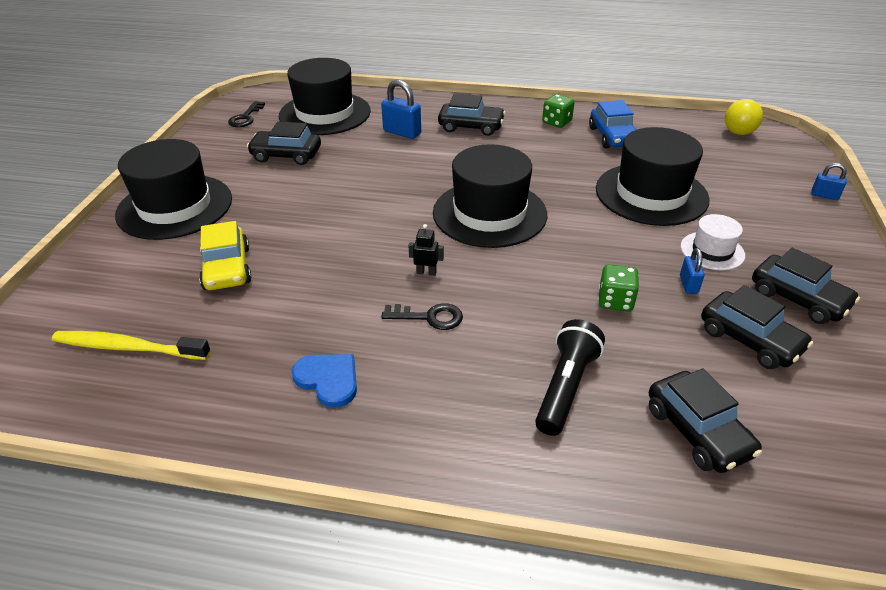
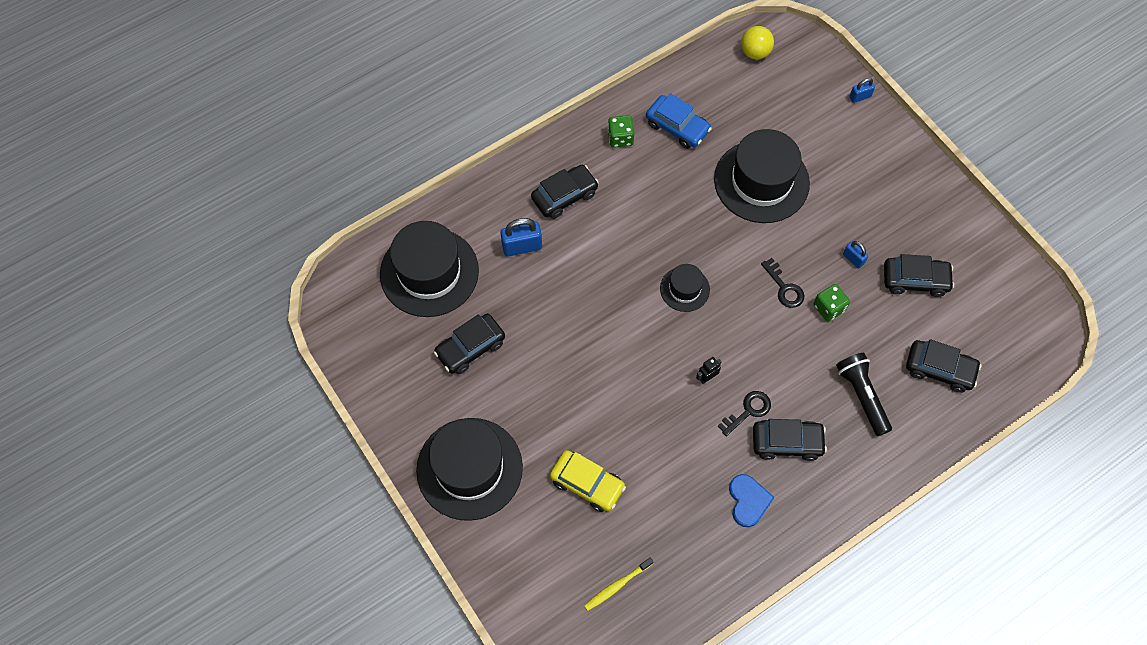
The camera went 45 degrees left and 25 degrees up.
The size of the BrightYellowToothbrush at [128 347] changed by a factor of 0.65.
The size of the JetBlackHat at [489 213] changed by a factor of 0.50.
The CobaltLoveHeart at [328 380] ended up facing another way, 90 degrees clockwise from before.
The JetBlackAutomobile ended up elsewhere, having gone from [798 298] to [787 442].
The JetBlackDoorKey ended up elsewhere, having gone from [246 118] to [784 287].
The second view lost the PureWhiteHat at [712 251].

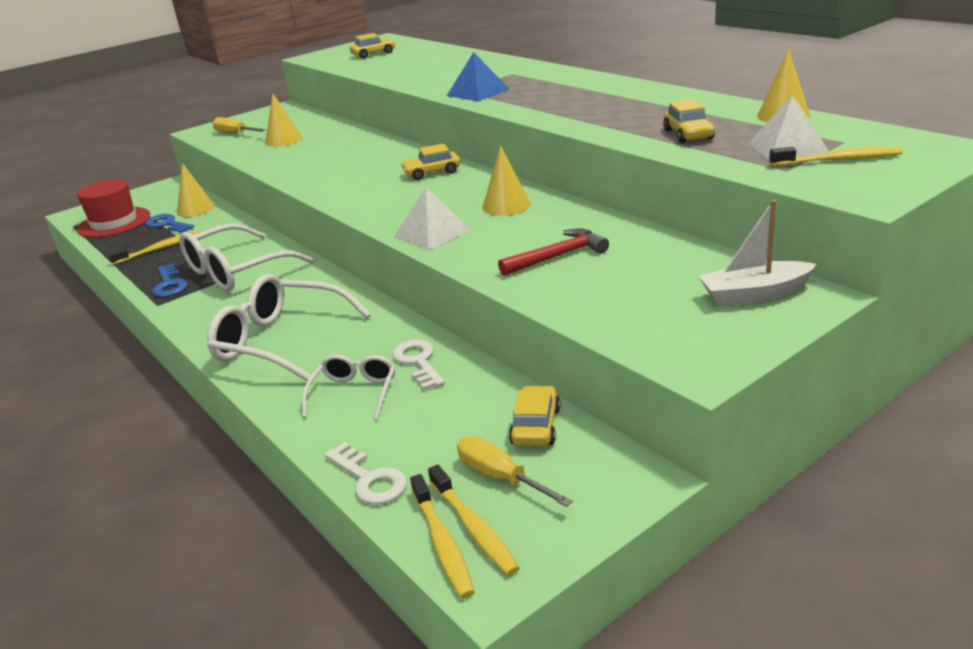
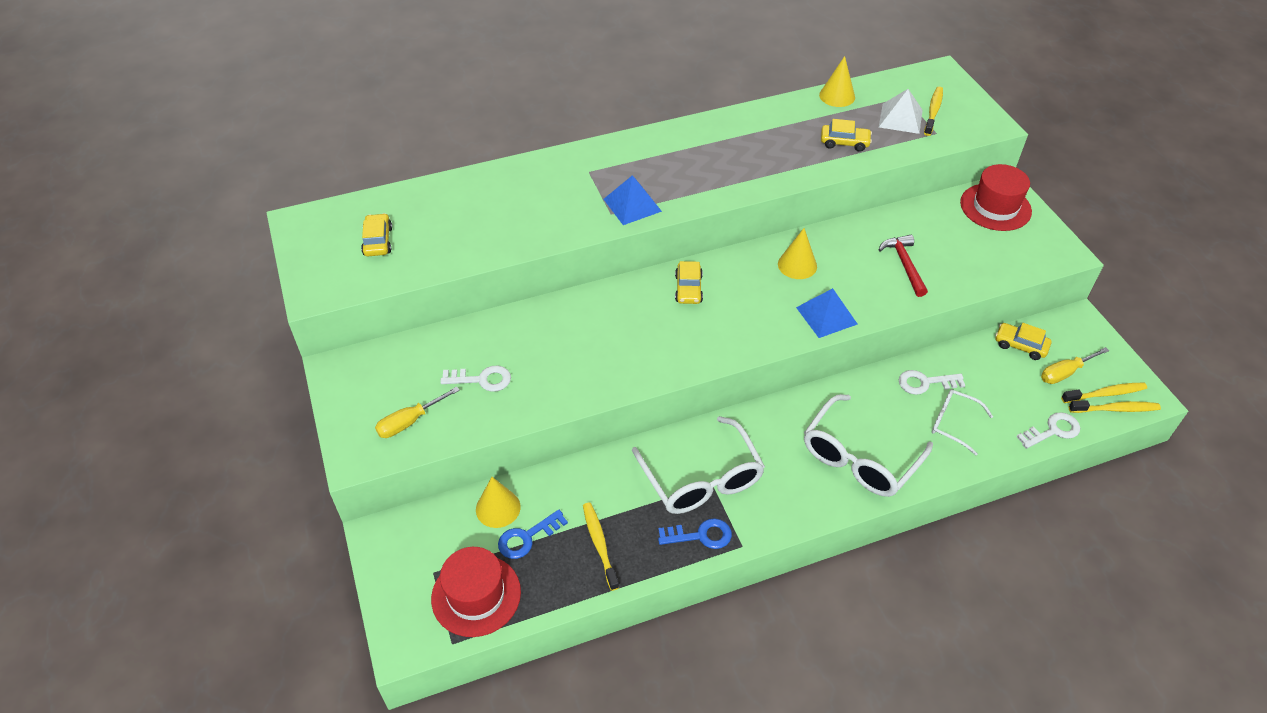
The camera went 75 degrees left and 20 degrees up.
Where the BrightYellowCone stood at [283 140], the PureWhiteDoorKey came to stand at [482 379].
What was the PureWhitePyramidShape at [432 233] turned into the CobaltPyramidShape at [826 315].
Where the PureWhiteToyBoat stood at [754 294], the RedHat came to stand at [995 207].

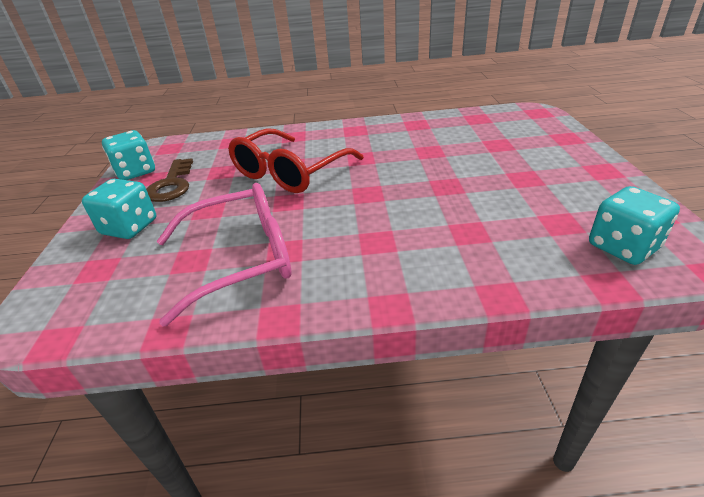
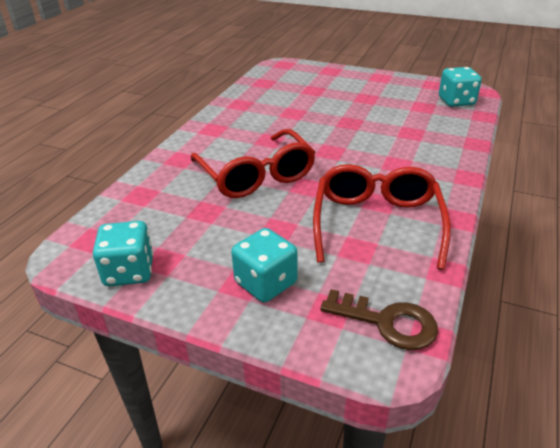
The camera went 65 degrees left and 0 degrees up.
What was the RosePinkEyeglasses at [241 259] turned into the RedEyeglasses at [376 223].
The BrownDoorKey ended up elsewhere, having gone from [172 185] to [387 322].

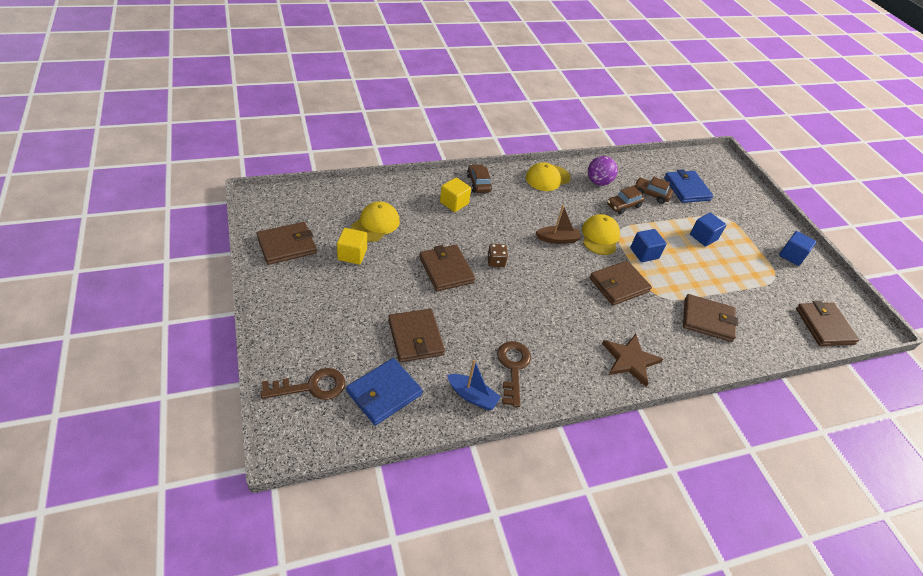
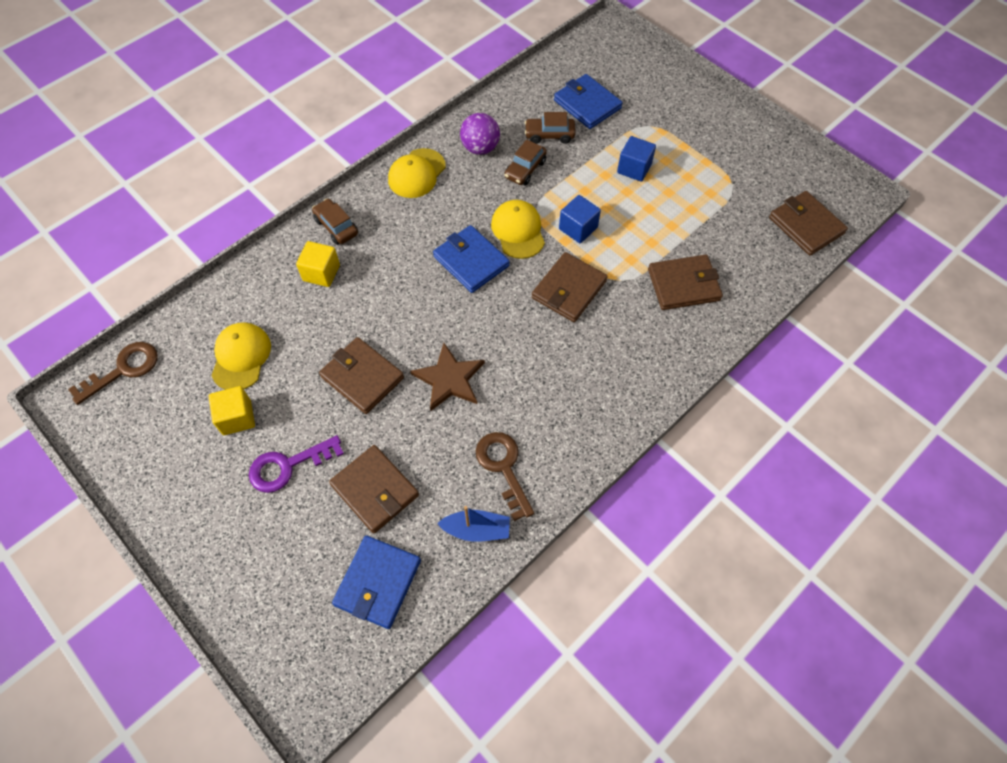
The camera went 20 degrees left and 15 degrees up.
The BrownDoorKey ended up elsewhere, having gone from [311 387] to [123 370].
The second view gained the VioletDoorKey at [288 466].
The BrownStarShape ended up elsewhere, having gone from [630 360] to [449 379].
Where the BrownToyBoat stood at [557 239], the CobaltWallet came to stand at [471 261].
The second view lost the BrownWallet at [287 245].
The second view lost the BrownGameDie at [496 262].
The second view lost the CobaltCube at [791 256].

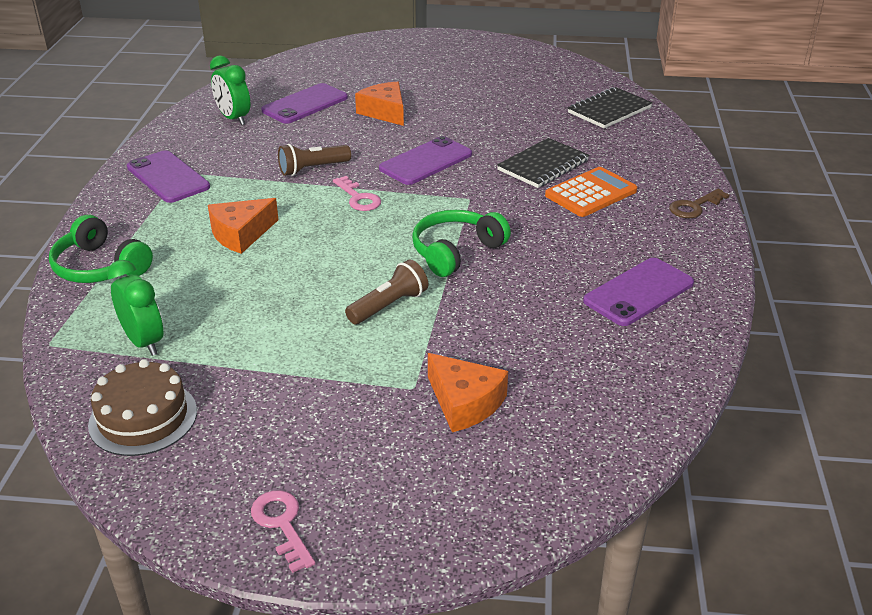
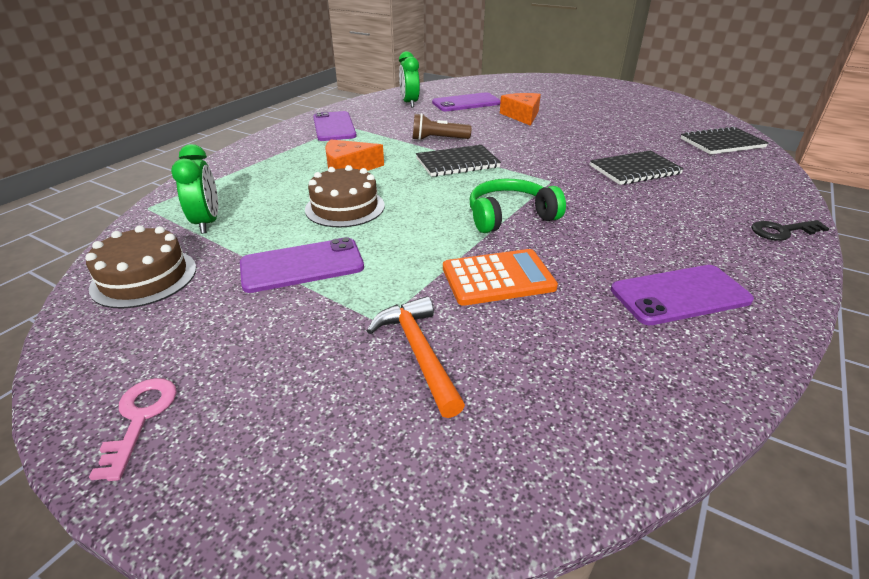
The camera went 25 degrees right and 0 degrees up.
The VioletSmartphone ended up elsewhere, having gone from [426 161] to [302 265].
The second view gained the BrownGateau at [345 207].
Where the OrangePieceOfCheese stood at [464 403], the OrangeClawHammer came to stand at [418 352].
Where the RosePinkDoorKey stood at [358 198], the JetBlackNotebook came to stand at [457 163].
The OrangePocketCalculator ended up elsewhere, having gone from [590 193] to [498 278].
What was the BrownDoorKey at [694 207] turned into the JetBlackDoorKey at [782 231].
The second view lost the EmeraldHeadphones at [100 267].
The second view lost the BrownPocketTorch at [389 306].

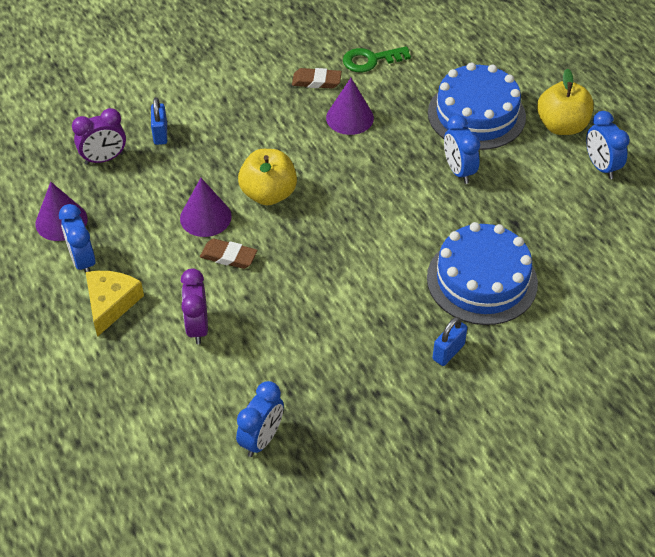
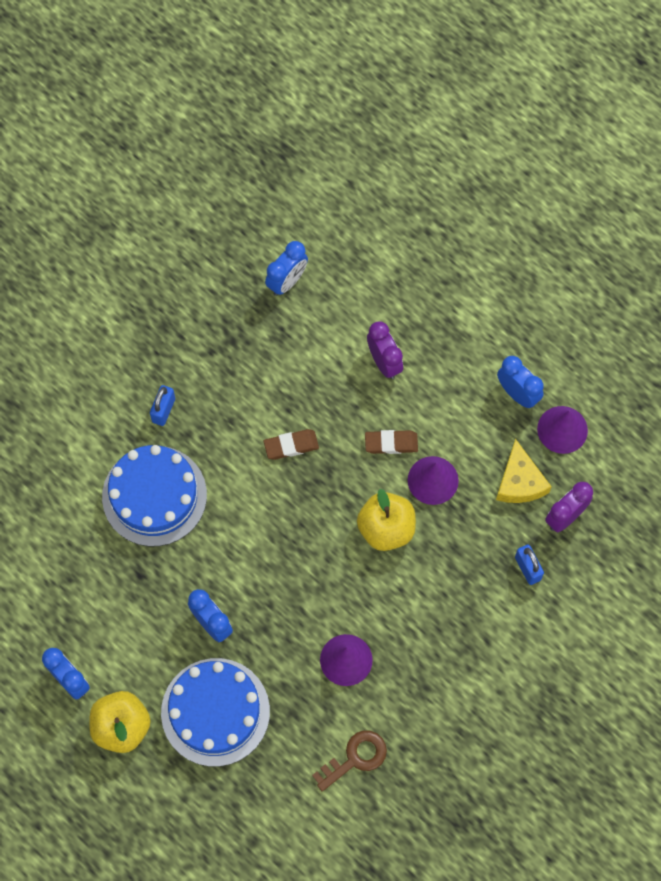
The camera went 160 degrees right and 20 degrees up.
The BrownEraser ended up elsewhere, having gone from [316 81] to [291 445].
The CobaltClock at [262 439] ended up facing another way, 150 degrees counterclockwise from before.
What was the EmeraldDoorKey at [370 60] turned into the BrownDoorKey at [355 758].
The BrightYellowPieceOfCheese ended up elsewhere, having gone from [111 303] to [520 481].

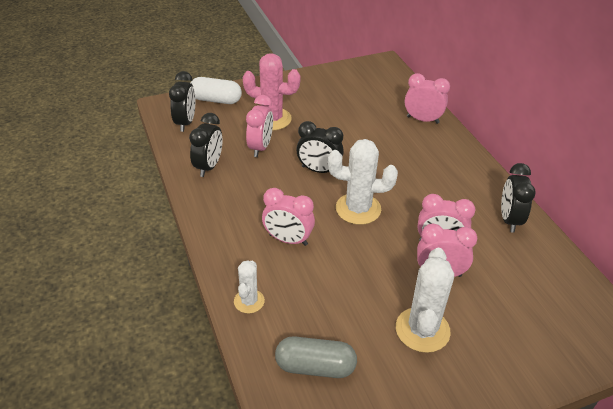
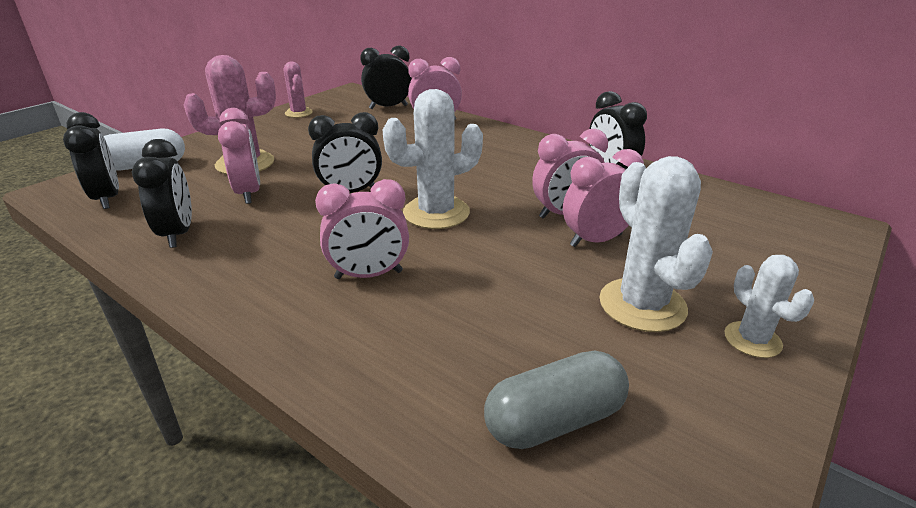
The camera went 30 degrees left and 10 degrees down.
The second view gained the RosePinkCactus at [298 113].
The second view gained the JetBlackClock at [388 107].
The PureWhiteCactus ended up elsewhere, having gone from [249 301] to [752 340].

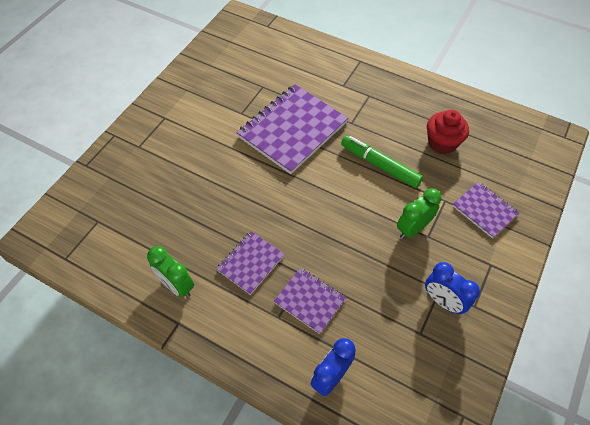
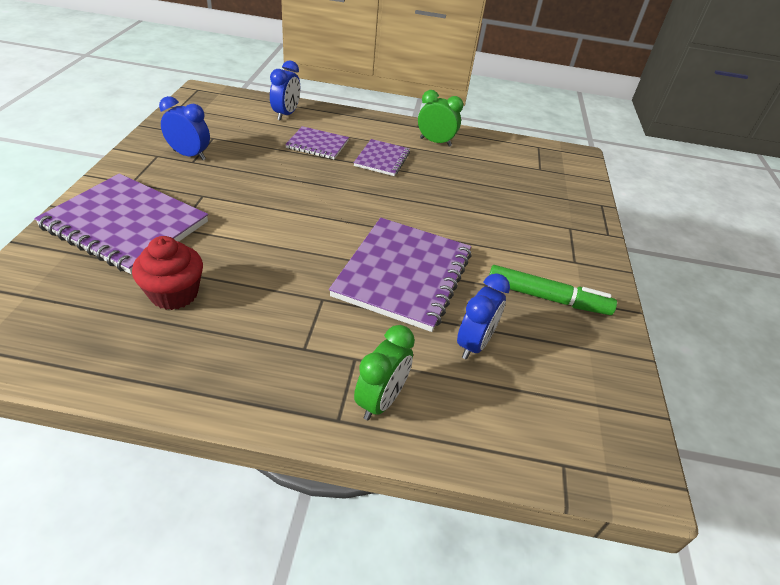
The camera went 155 degrees right and 15 degrees down.
The size of the VioletNotebook at [484 210] changed by a factor of 1.90.
The EmeraldClock ended up elsewhere, having gone from [413 228] to [380 400].
The second view gained the CobaltClock at [474 344].
The EmeraldFeltPen ended up elsewhere, having gone from [380 165] to [547 298].

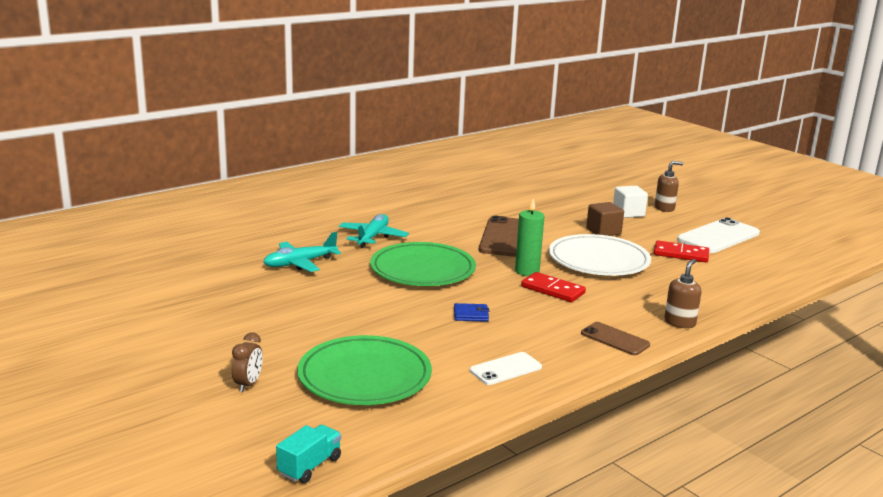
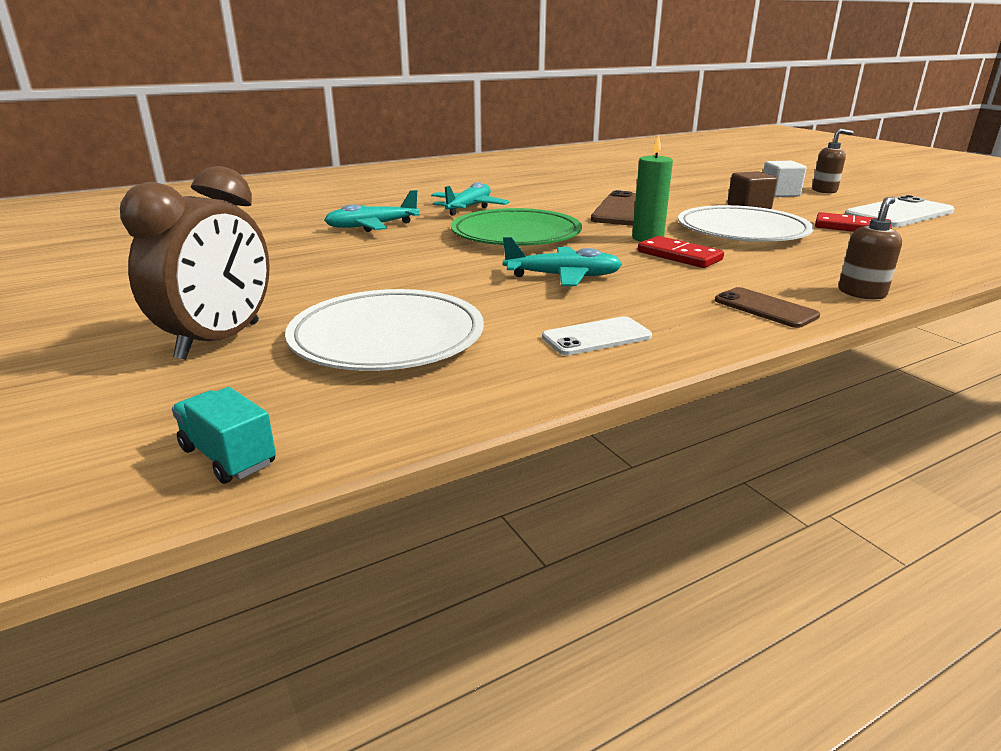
The camera went 10 degrees right and 5 degrees up.
The size of the BrownClock at [248 384] changed by a factor of 2.20.
The TealLorry at [309 466] ended up facing another way, 90 degrees counterclockwise from before.
What was the EmeraldDinnerPlate at [364 376] turned into the PureWhiteDinnerPlate at [387 337].
Where the CobaltWallet stood at [471 315], the TealToyPlane came to stand at [563 277].

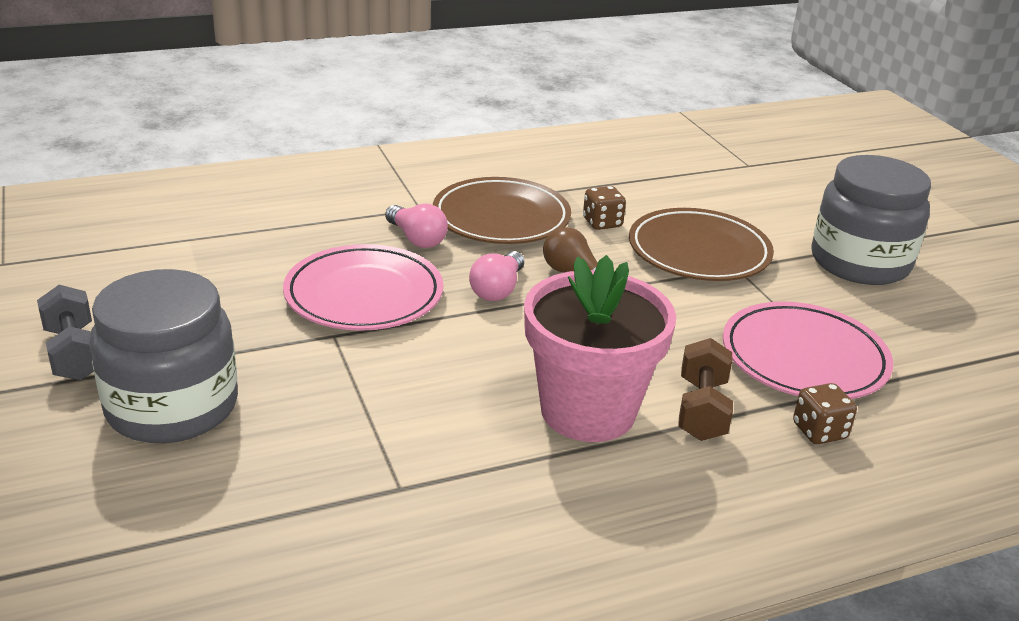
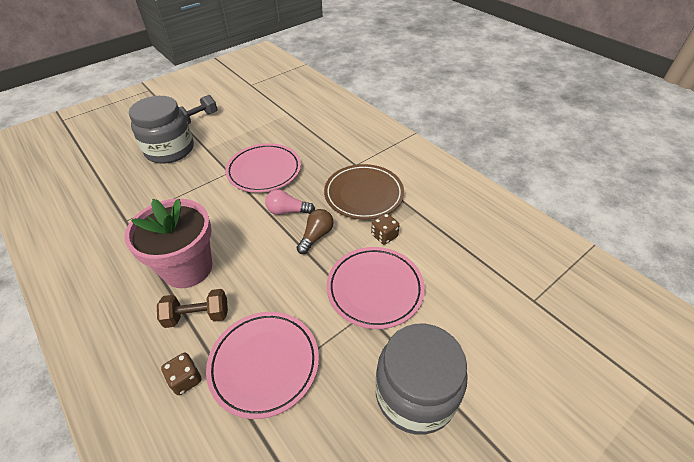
The camera went 75 degrees right and 15 degrees up.
What was the BrownDinnerPlate at [699 252] turned into the RosePinkDinnerPlate at [375 289].
The second view lost the RosePinkLightBulb at [417 239].

